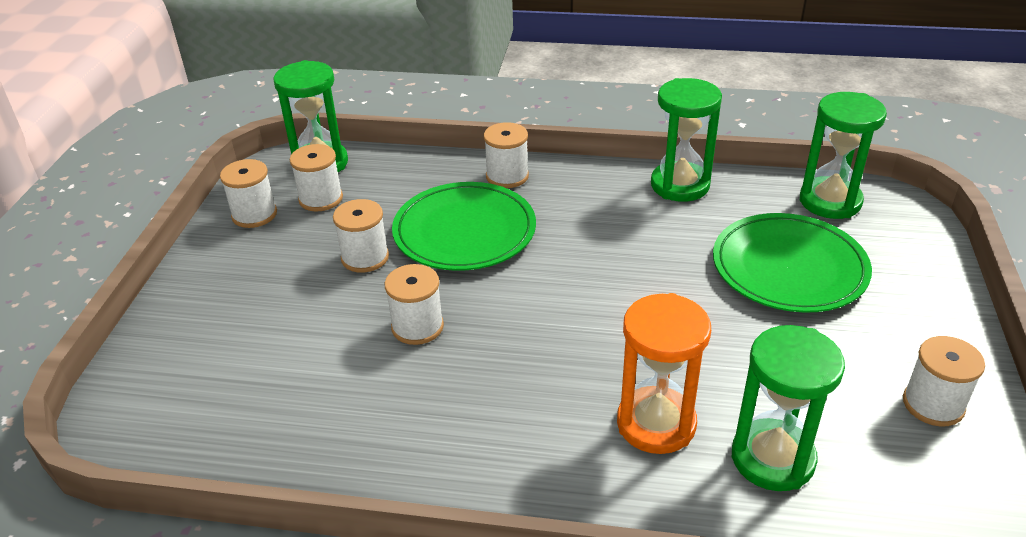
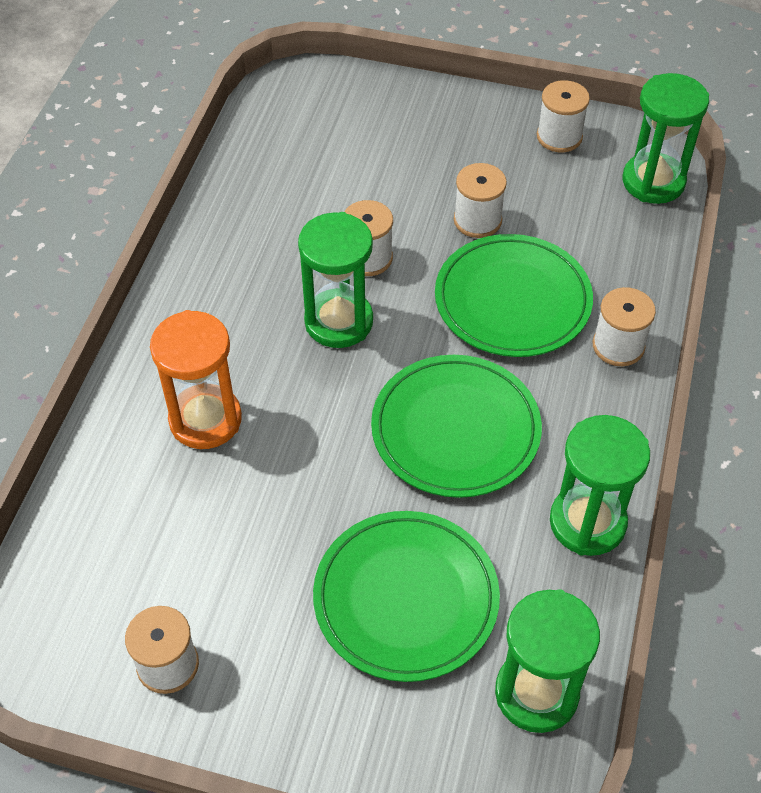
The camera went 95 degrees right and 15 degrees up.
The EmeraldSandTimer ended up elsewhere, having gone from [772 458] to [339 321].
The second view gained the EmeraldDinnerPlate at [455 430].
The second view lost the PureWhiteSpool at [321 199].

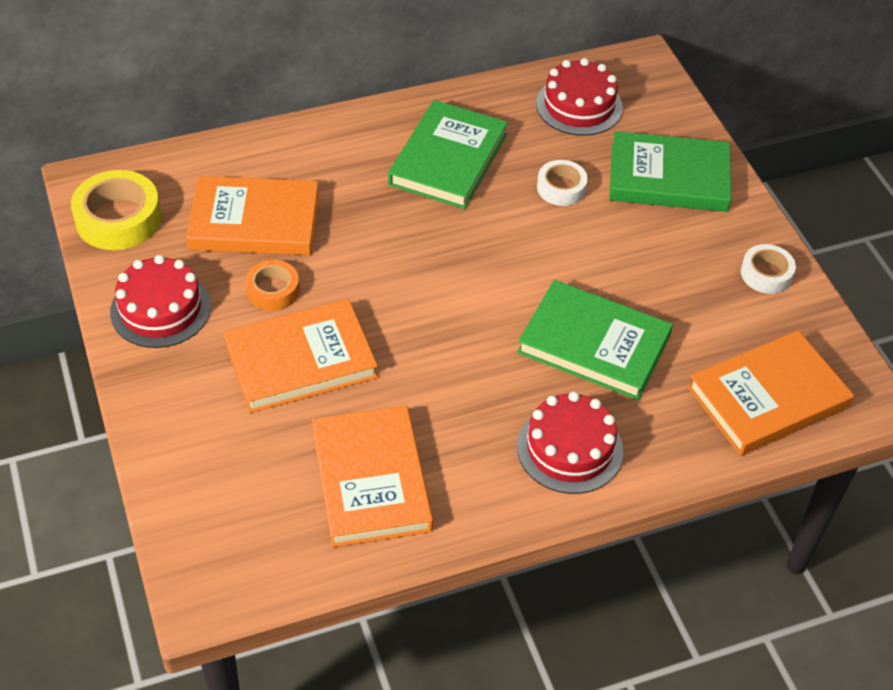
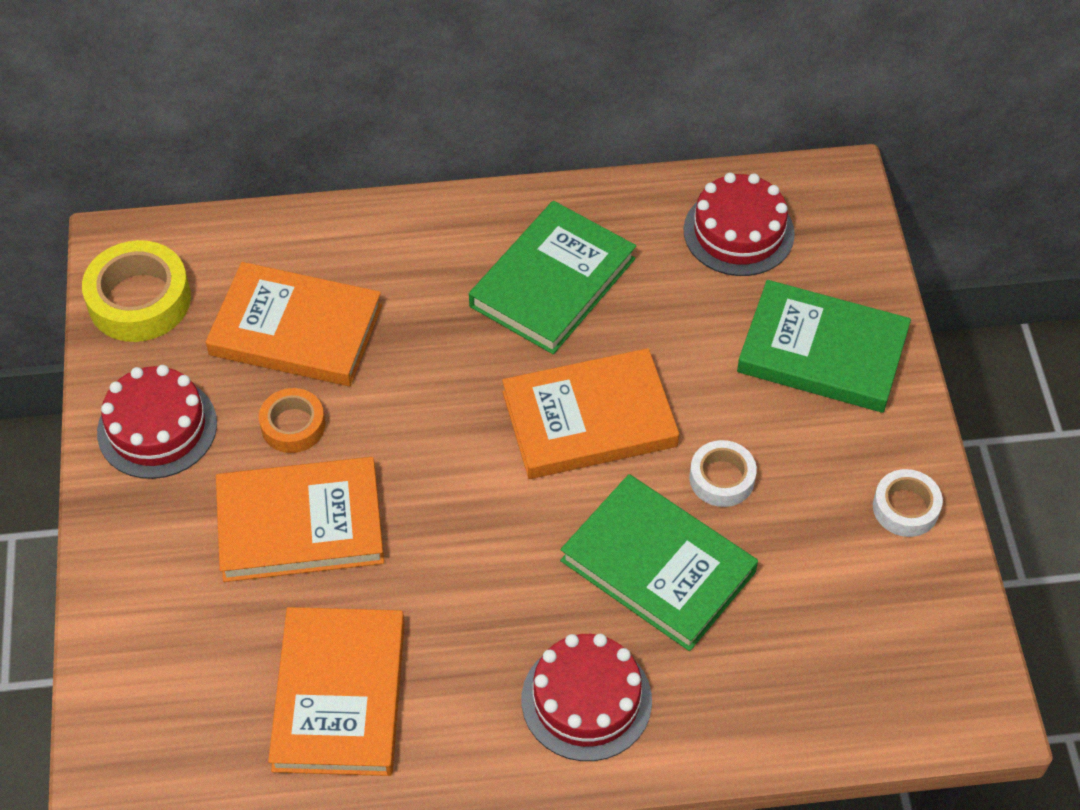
The camera went 15 degrees right and 5 degrees up.
The OrangeHardback ended up elsewhere, having gone from [768 397] to [589 419].
The PureWhiteStickyTape ended up elsewhere, having gone from [561 188] to [722 478].

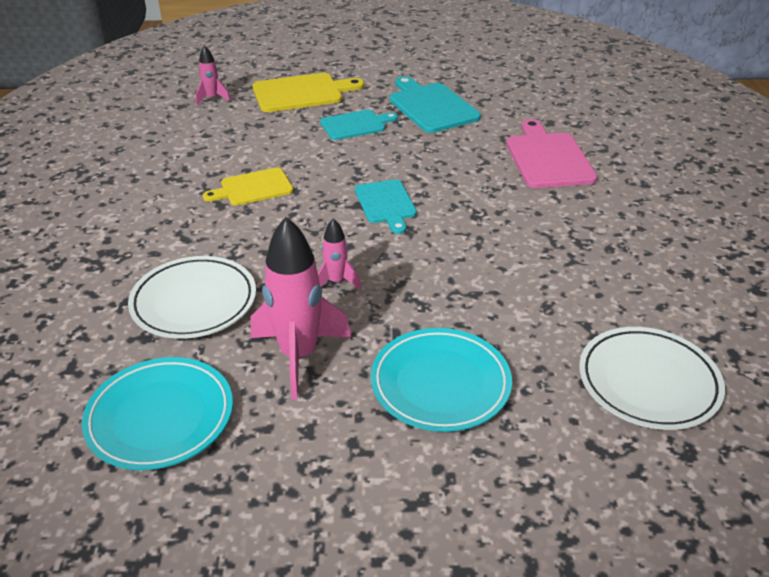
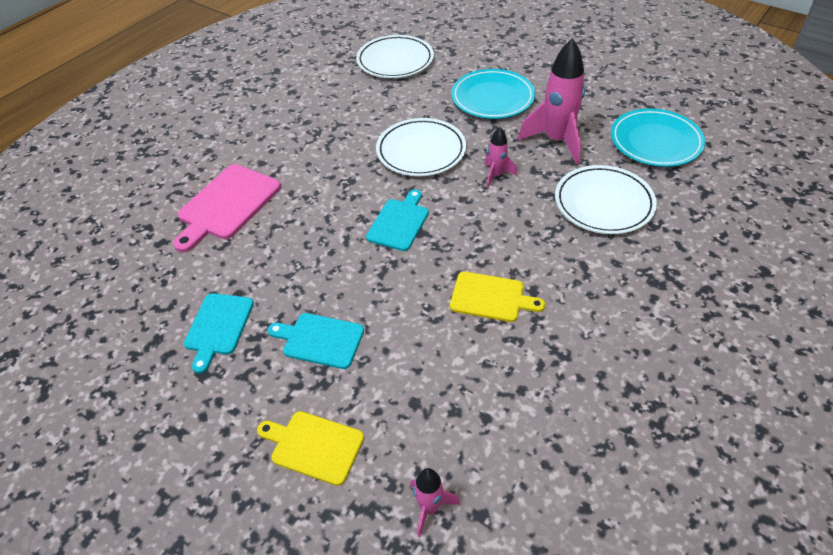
The camera went 140 degrees left and 10 degrees up.
The size of the TealCuttingBoard at [431 106] changed by a factor of 0.65.
The size of the BrightYellowCuttingBoard at [301 93] changed by a factor of 0.65.
The second view gained the PureWhiteDinnerPlate at [421 151].

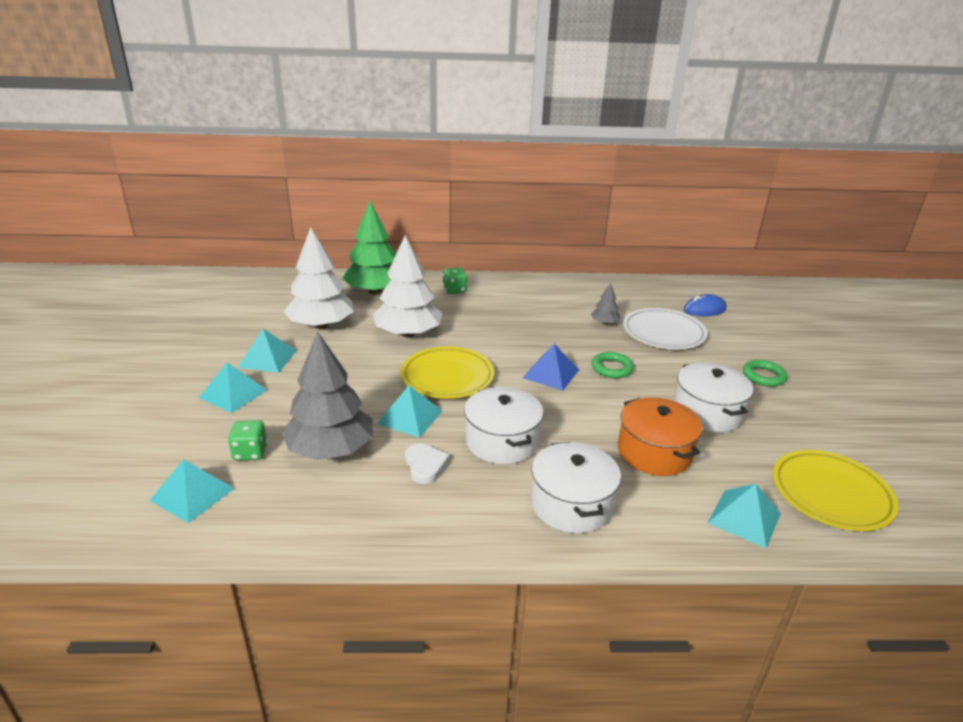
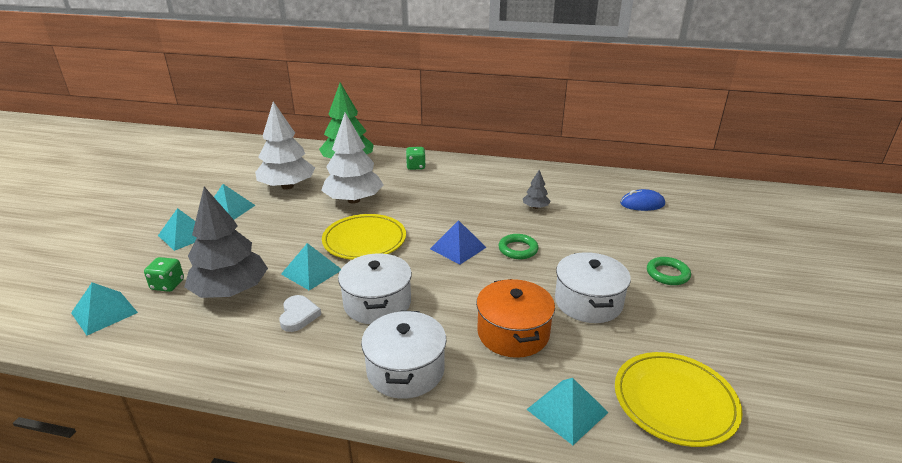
The camera went 15 degrees right and 0 degrees up.
The second view lost the PureWhiteDinnerPlate at [663 333].

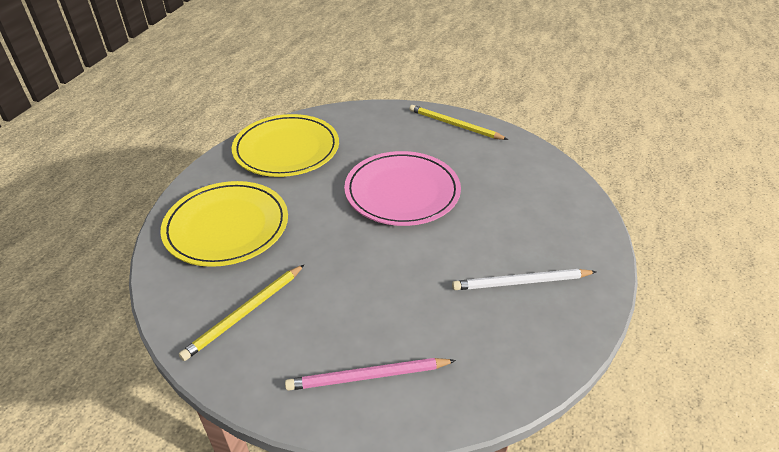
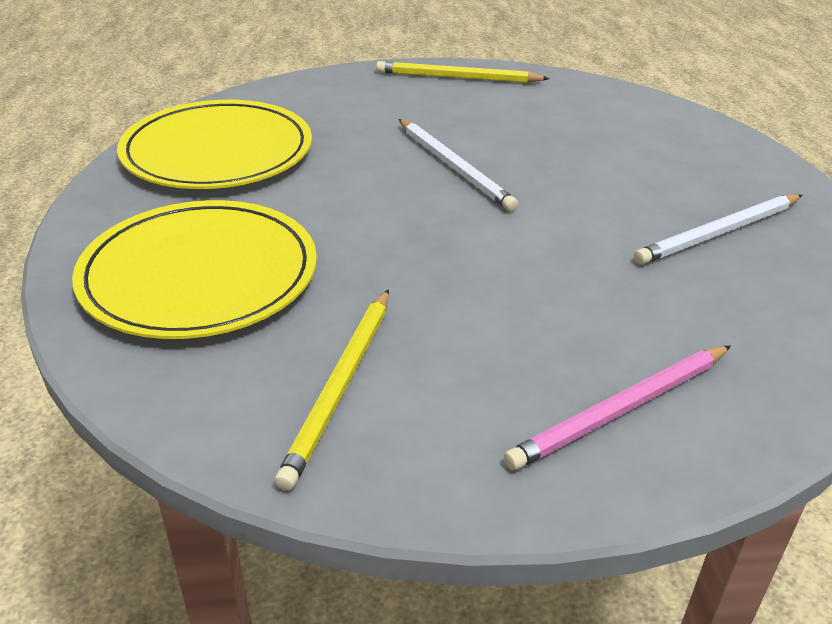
The camera went 25 degrees left and 5 degrees down.
Where the RosePinkDinnerPlate stood at [402 191], the PureWhiteLeadPencil came to stand at [454 167].

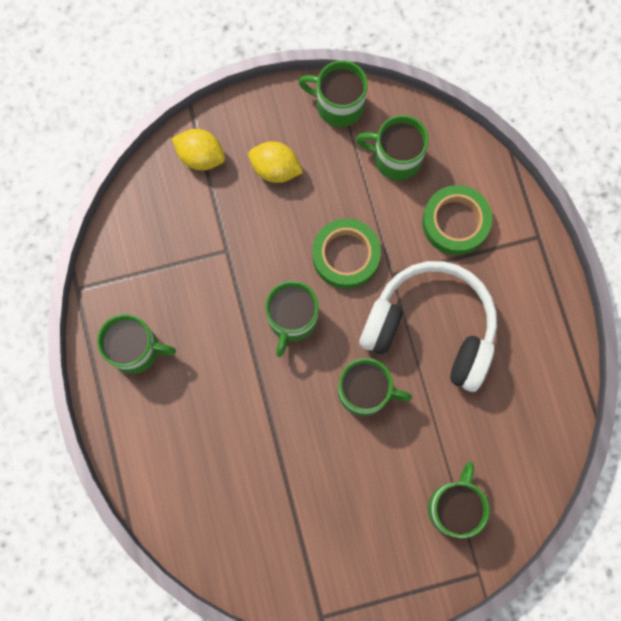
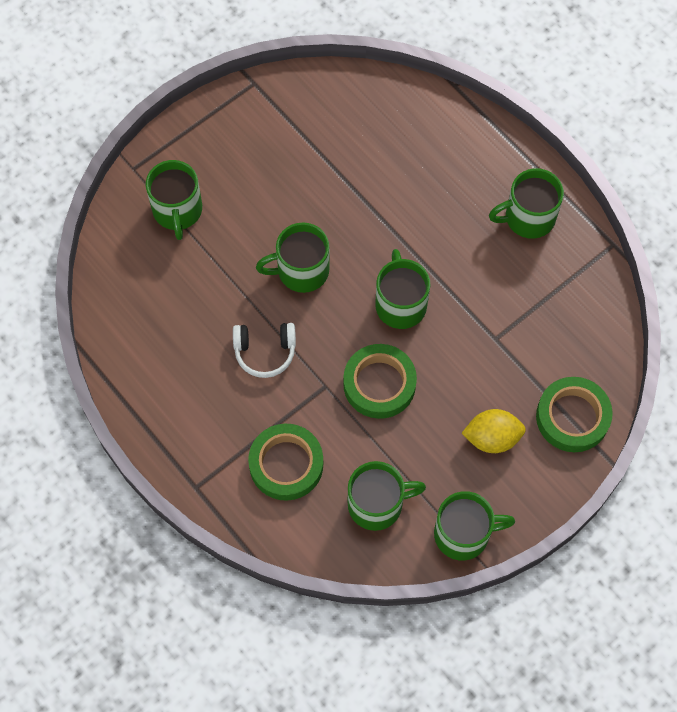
The camera went 155 degrees right and 10 degrees down.
The size of the PureWhiteHeadphones at [431 329] changed by a factor of 0.48.
Where the BrightYellowCitrusFruit stood at [201 156], the EmeraldStickyTape came to stand at [572 417].

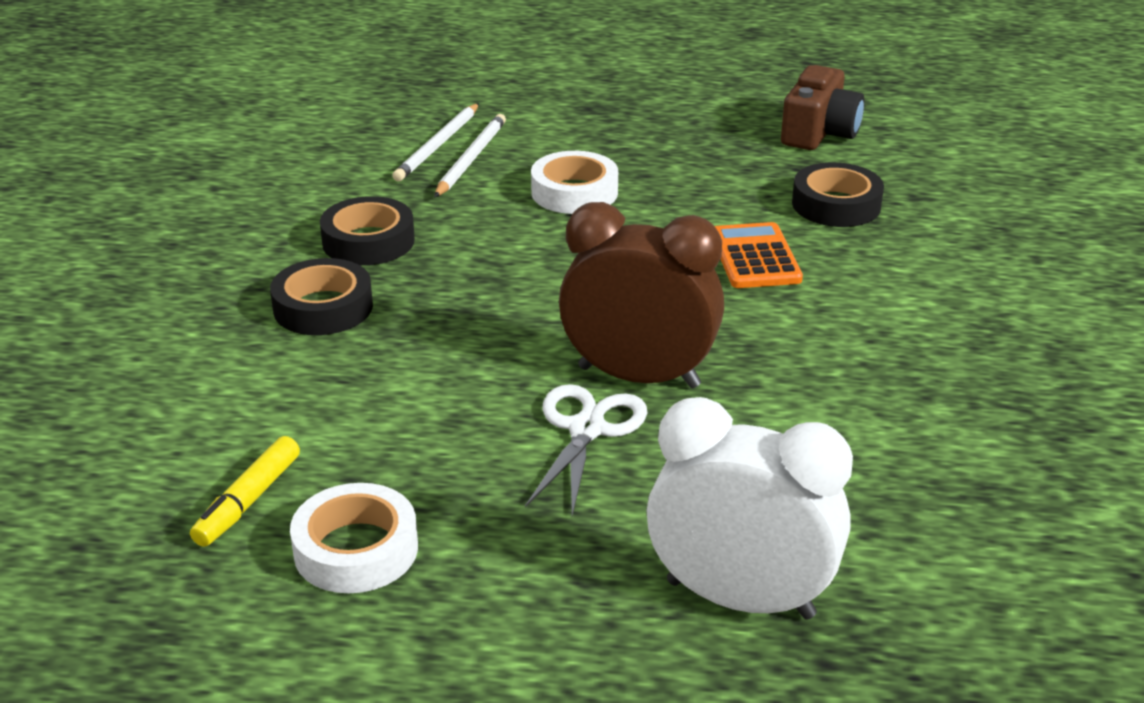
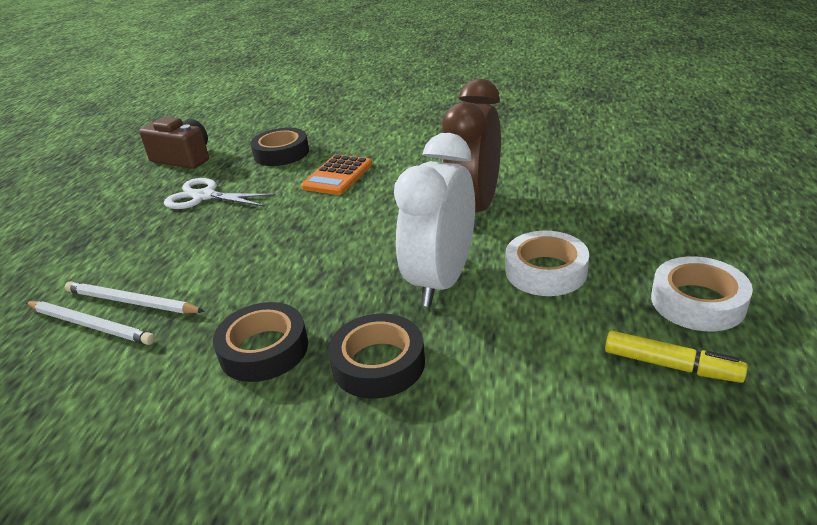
The camera went 85 degrees left and 0 degrees up.
The PureWhitePairOfScissors ended up elsewhere, having gone from [586 429] to [204 196].
The OrangePocketCalculator at [755 257] ended up facing another way, 60 degrees counterclockwise from before.
The PureWhiteClock ended up elsewhere, having gone from [740 599] to [441 281].
The PureWhiteStickyTape ended up elsewhere, having gone from [574 192] to [545 271].

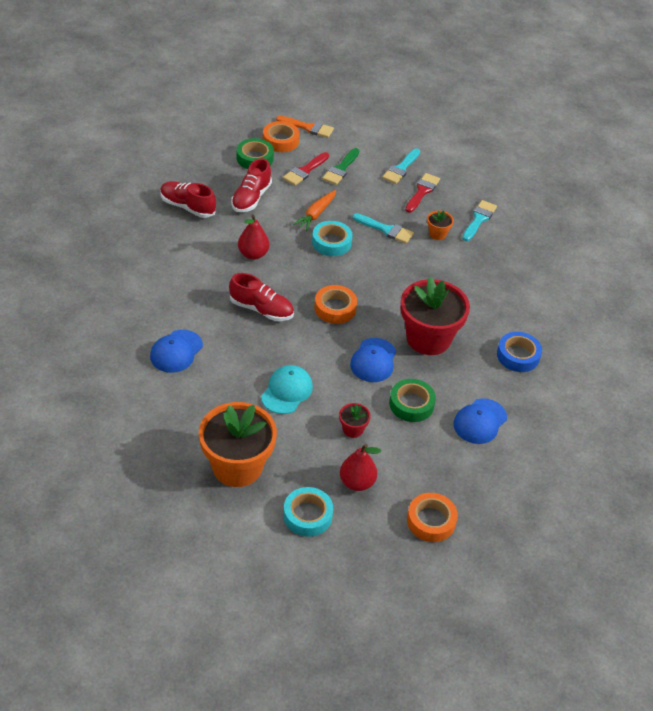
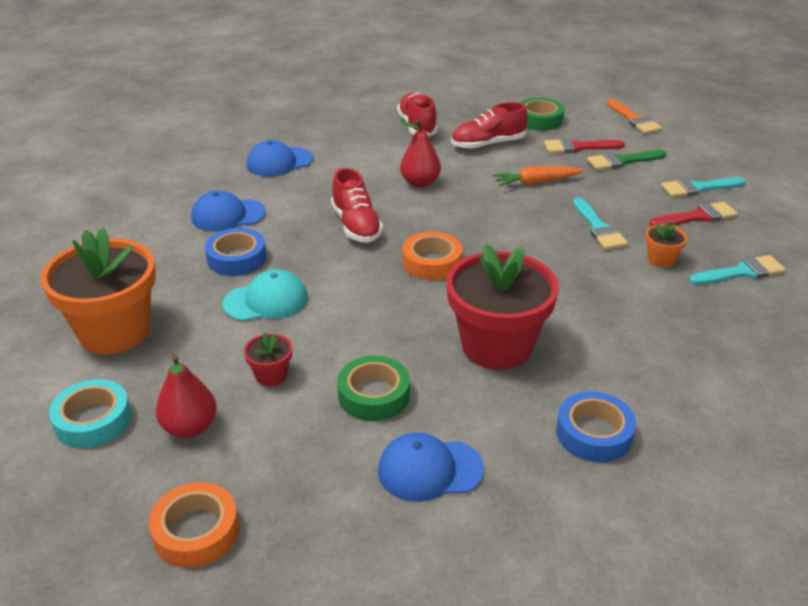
The camera went 50 degrees right and 10 degrees down.
The second view gained the CobaltStickyTape at [236 258].
The CobaltPeakedCap ended up elsewhere, having gone from [373 360] to [279 162].
The second view lost the OrangeStickyTape at [280 141].
The second view lost the TealStickyTape at [331 242].

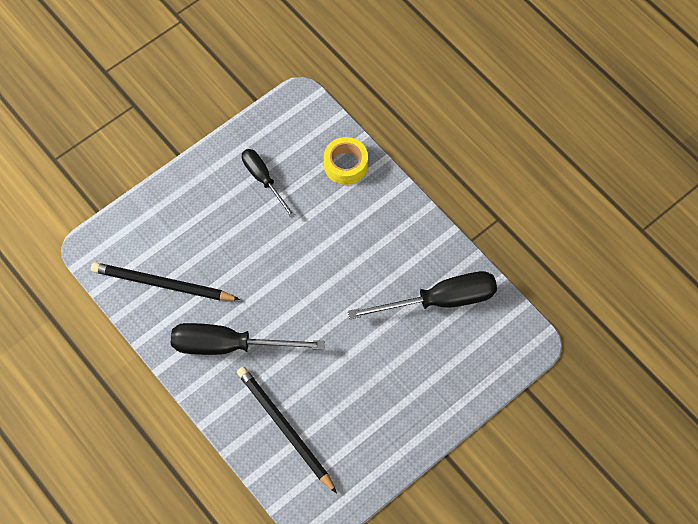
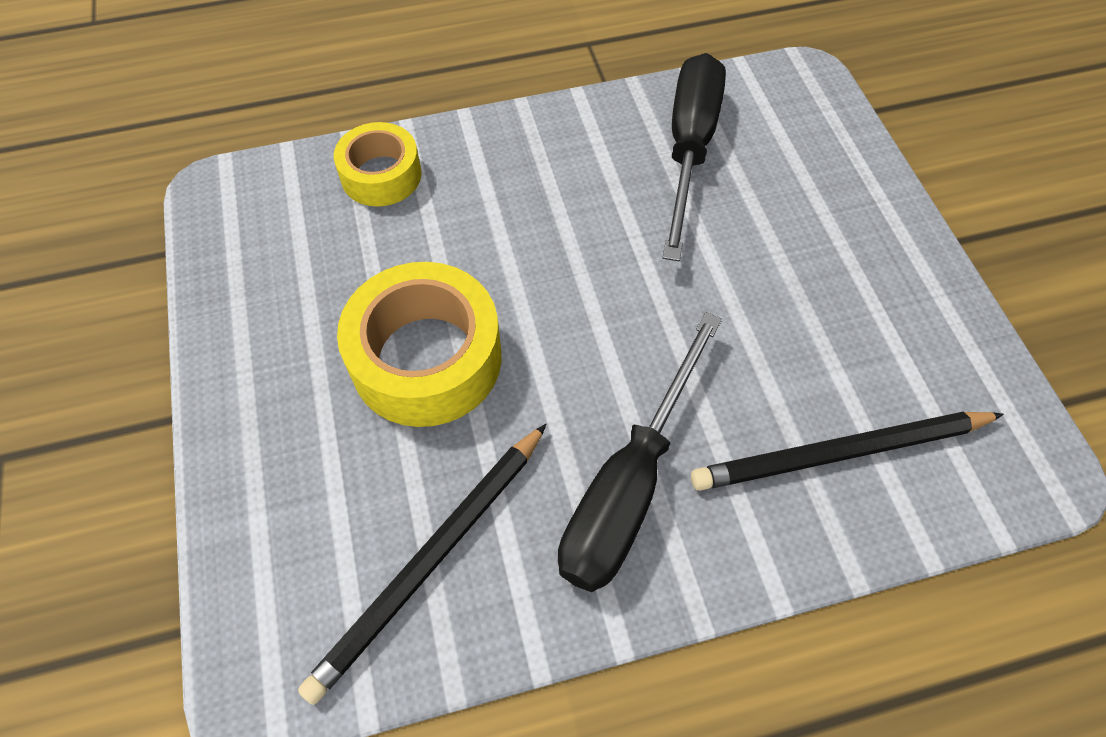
The camera went 65 degrees left and 5 degrees down.
The second view gained the BrightYellowStickyTape at [426 358].
The second view lost the JetBlackFlatScrewdriver at [263 179].

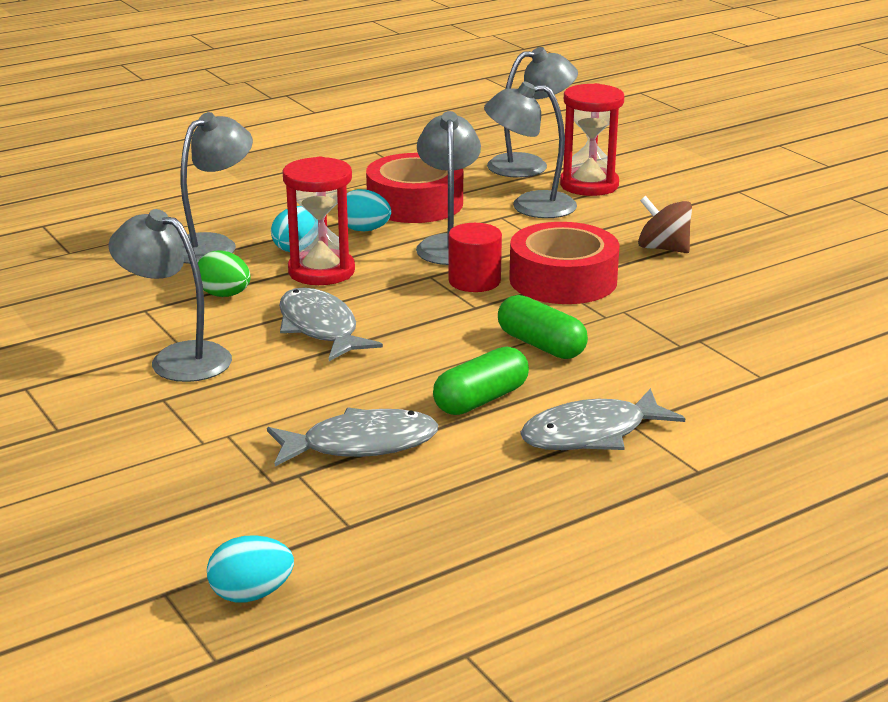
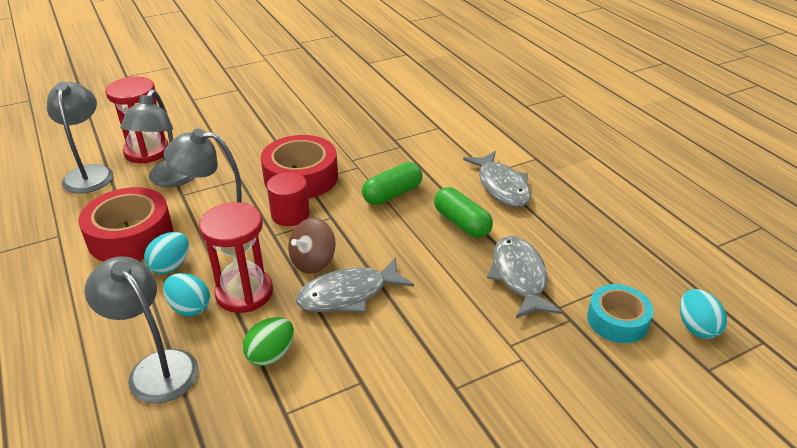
The camera went 85 degrees left and 10 degrees up.
The BrownWhirligig ended up elsewhere, having gone from [663 248] to [313 262].
The second view gained the TealStickyTape at [617 320].
The second view lost the AshGreyLamp at [177 358].

